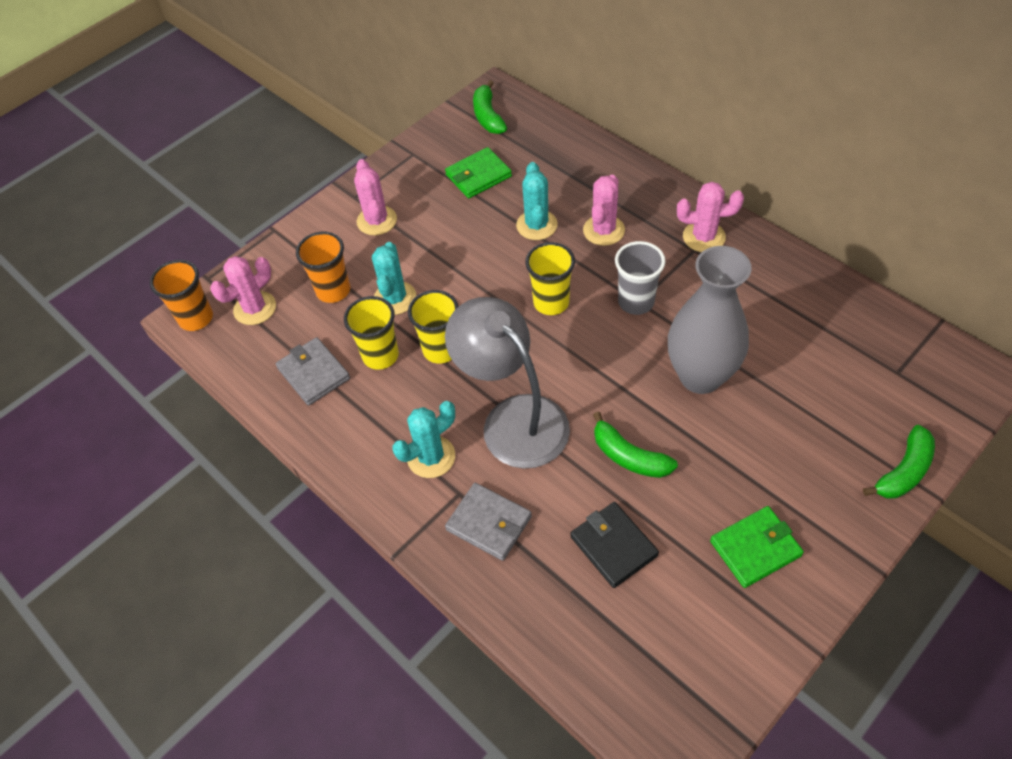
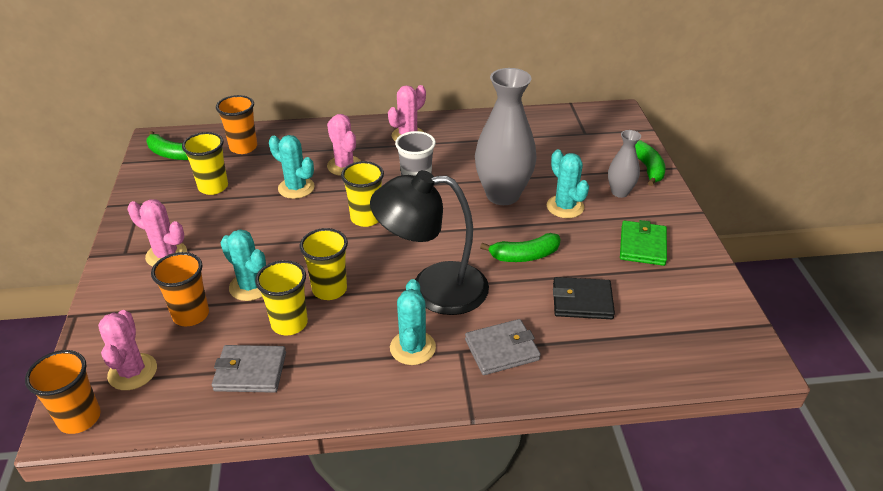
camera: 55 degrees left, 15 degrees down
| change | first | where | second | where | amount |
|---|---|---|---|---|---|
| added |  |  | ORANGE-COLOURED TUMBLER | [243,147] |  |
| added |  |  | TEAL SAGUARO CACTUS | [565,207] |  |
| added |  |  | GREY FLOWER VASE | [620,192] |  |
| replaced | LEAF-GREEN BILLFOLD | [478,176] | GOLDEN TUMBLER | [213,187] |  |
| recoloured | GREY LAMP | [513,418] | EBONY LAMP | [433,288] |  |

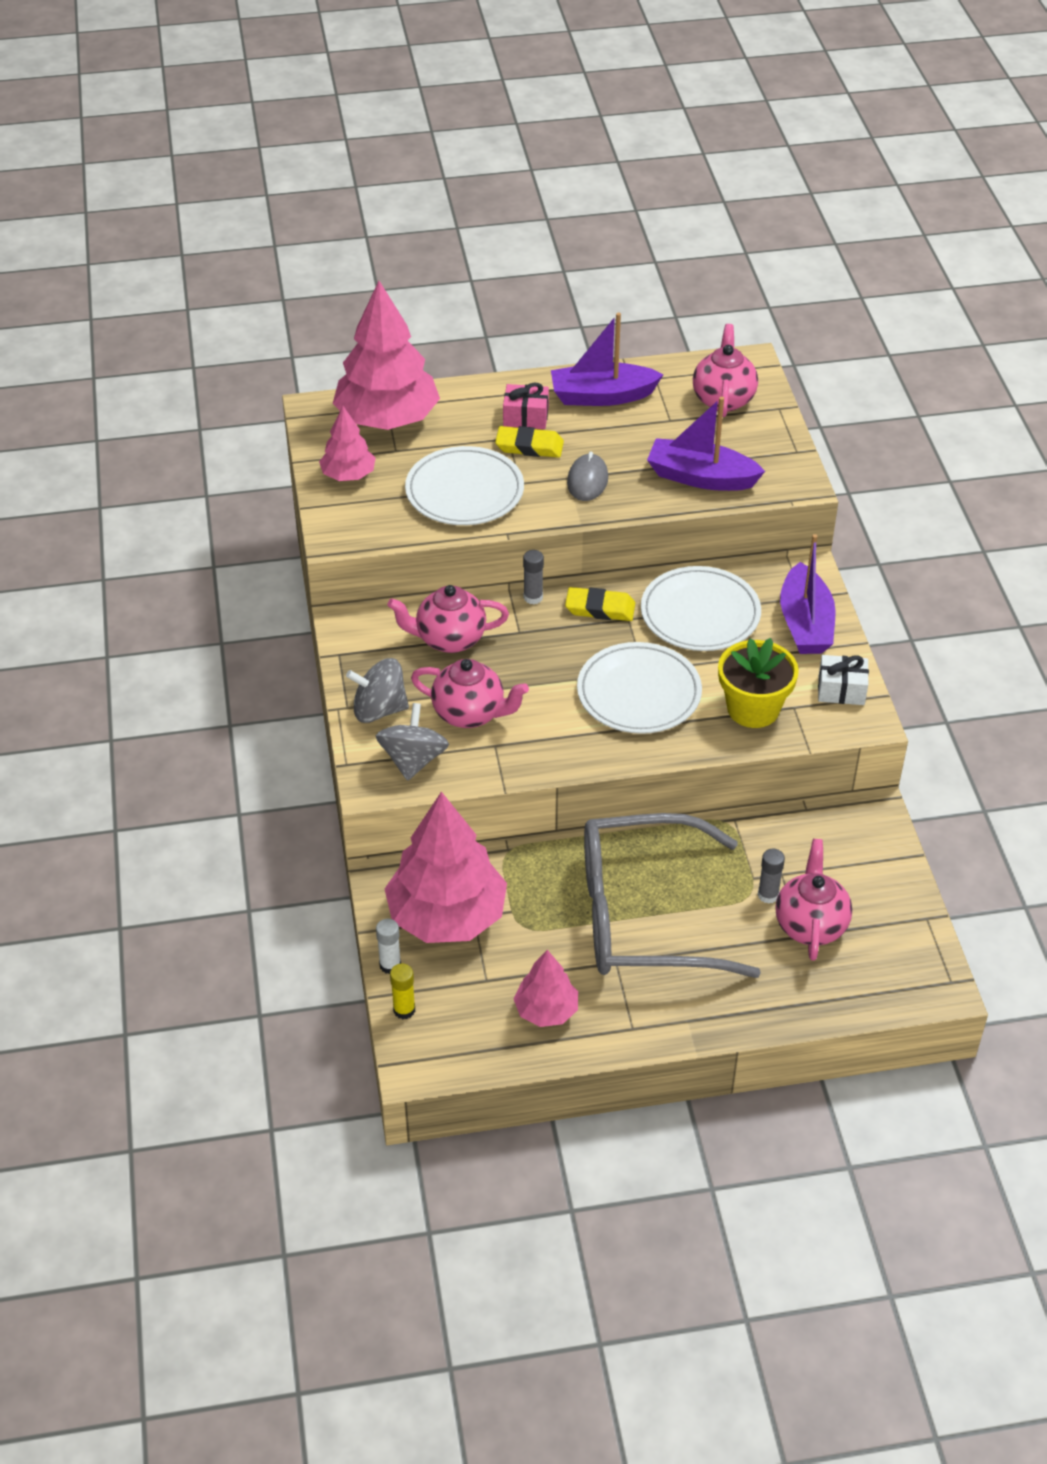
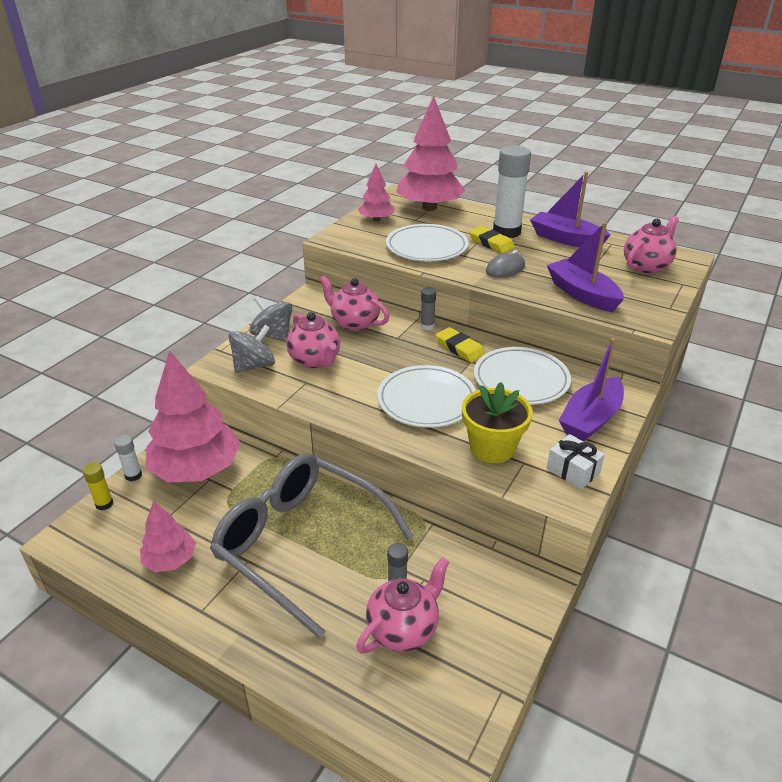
camera: 40 degrees right, 10 degrees down
| change | first | where | second | where | amount |
|---|---|---|---|---|---|
| replaced | PINK WRAPPED GIFT | [525,417] | PURE WHITE GLUE | [506,232] |  |

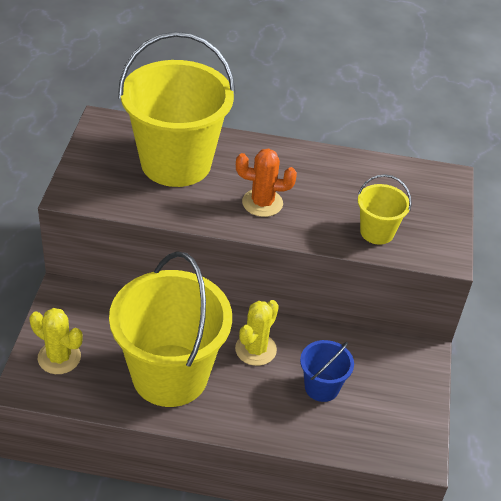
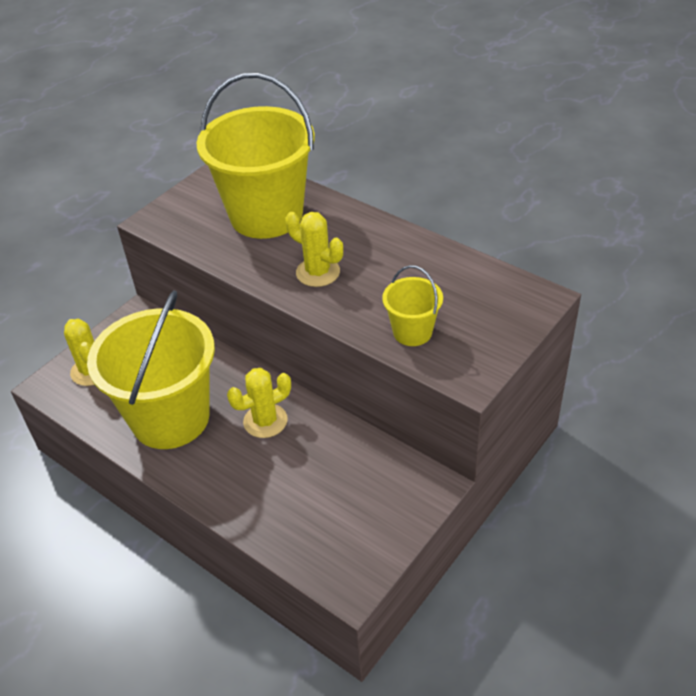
camera: 35 degrees right, 0 degrees up
| change | first | where | second | where | amount |
|---|---|---|---|---|---|
| removed | ROYAL BLUE BUCKET | [321,387] |  |  |  |
| recoloured | ORANGE-COLOURED SAGUARO CACTUS | [262,203] | GOLDEN SAGUARO CACTUS | [318,272] |  |

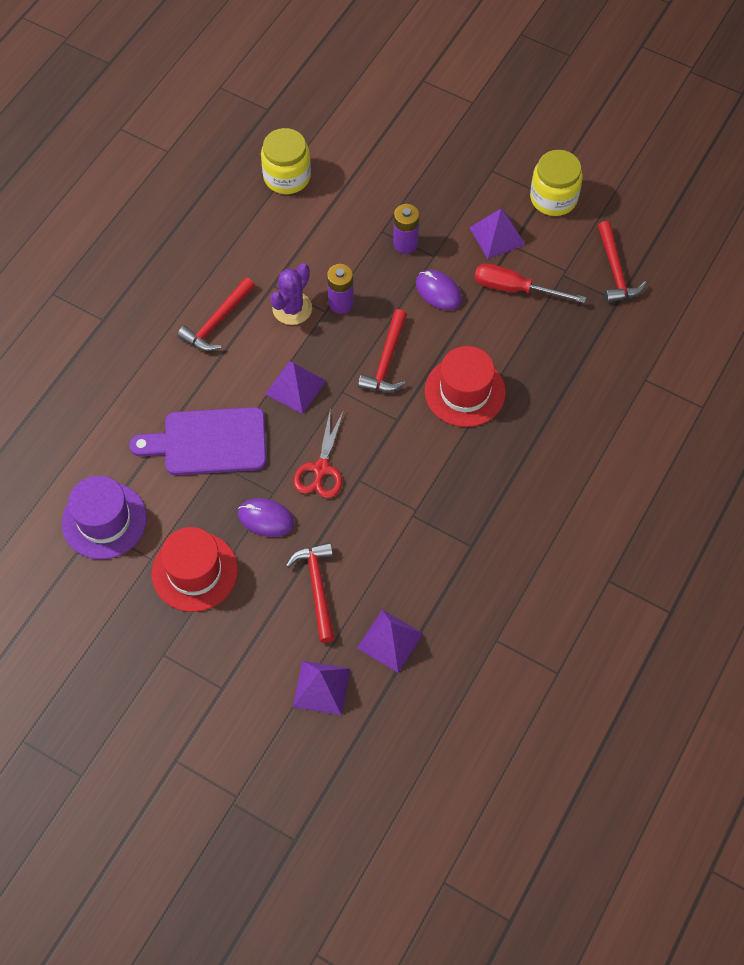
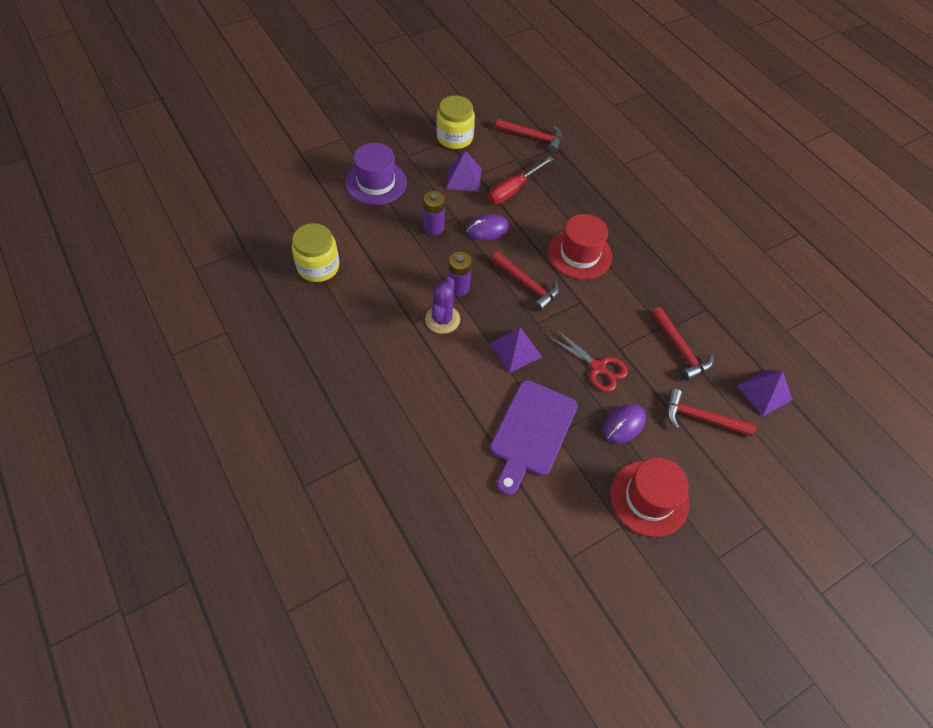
camera: 65 degrees left, 5 degrees down
| change | first | where | second | where | amount |
|---|---|---|---|---|---|
| removed | PURPLE SOLID PYRAMID | [321,687] |  |  |  |
| moved | PURPLE HAT | [104,520] |  | [376,182] |  |
| moved | CRIMSON CARPENTER'S HAMMER | [217,322] |  | [680,349] |  |
| turned | PURPLE SAGUARO CACTUS | [292,308] |  | [442,319] | 45 degrees clockwise |

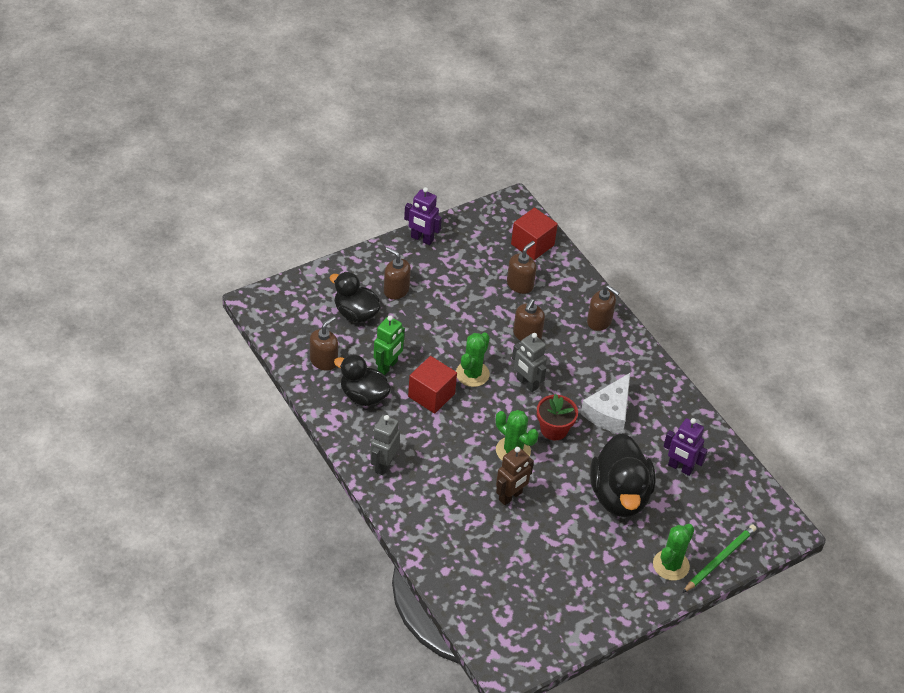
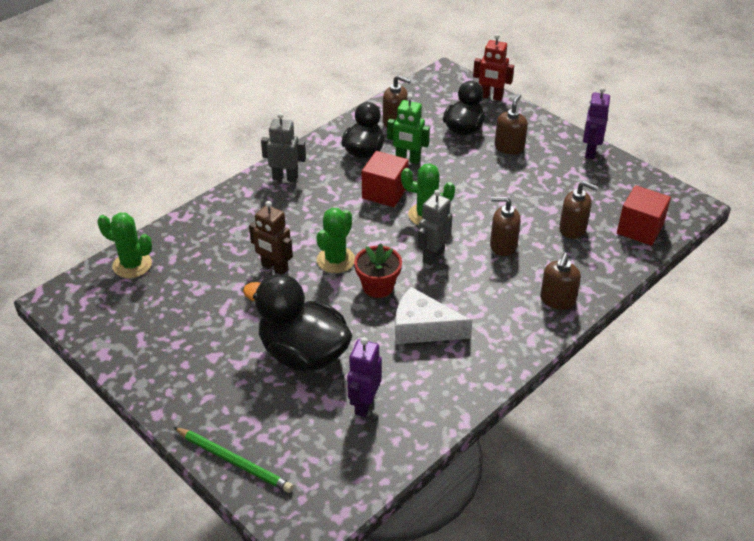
camera: 80 degrees right, 5 degrees down
| change | first | where | second | where | amount |
|---|---|---|---|---|---|
| added |  |  | CRIMSON TOY ROBOT | [491,97] |  |
| moved | LEAF-GREEN SAGUARO CACTUS | [671,565] |  | [132,265] |  |
| turned | EBONY DUCK | [619,495] |  | [303,354] | 45 degrees clockwise |

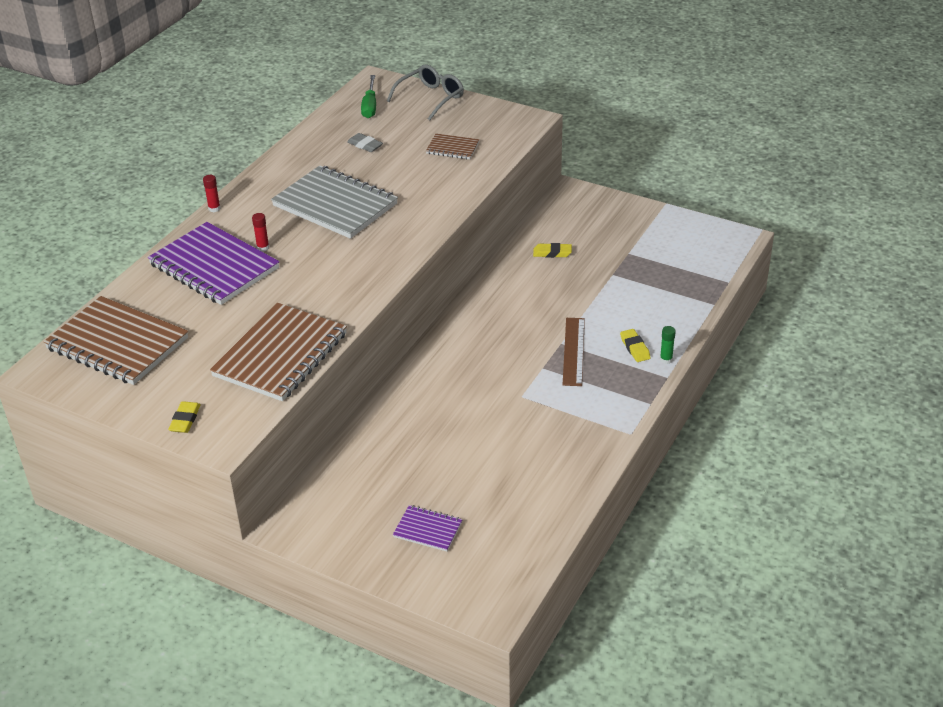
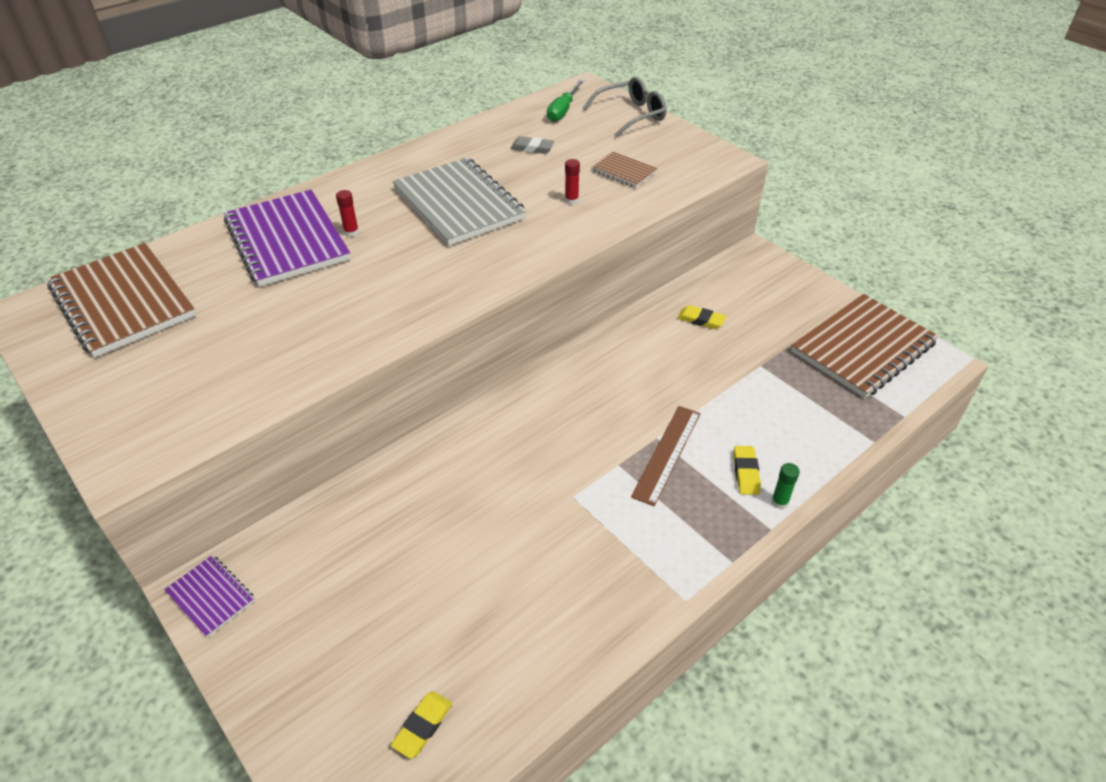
camera: 20 degrees right, 5 degrees up
| change | first | where | second | where | amount |
|---|---|---|---|---|---|
| moved | GOLDEN GUM ERASER | [185,420] |  | [423,726] |  |
| moved | CRIMSON GLUE | [214,208] |  | [571,200] |  |
| moved | RUSSET NOTEPAD | [281,355] |  | [863,348] |  |
| moved | PURPLE NOTEPAD | [428,529] |  | [211,596] |  |
| turned | GREY GUM ERASER | [365,145] |  | [532,148] | 45 degrees counterclockwise |

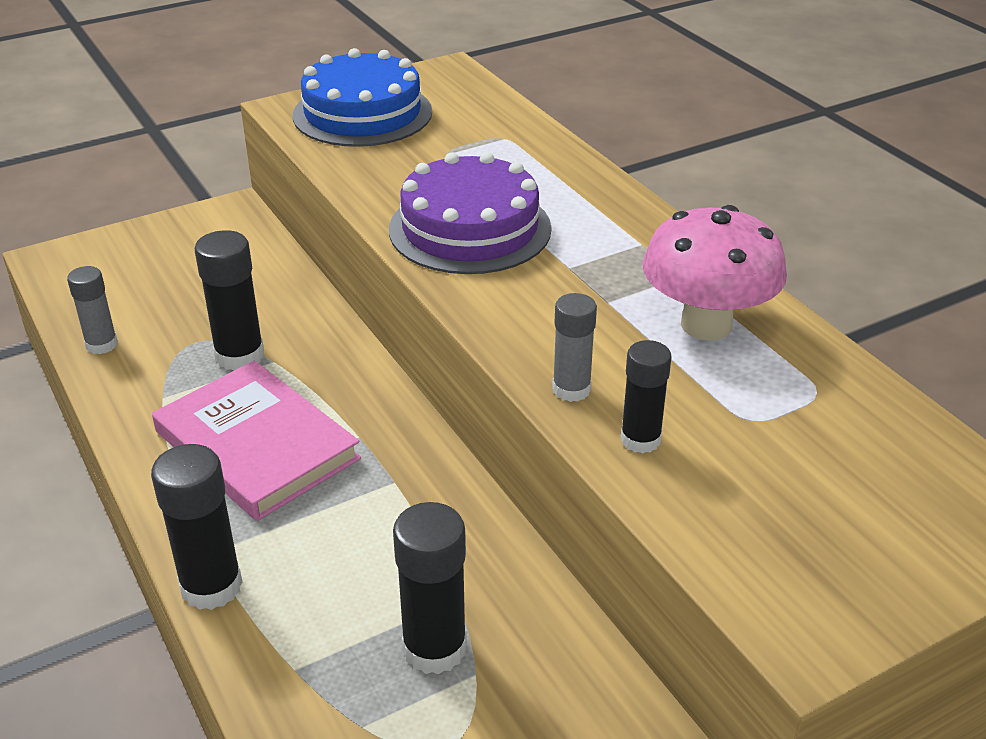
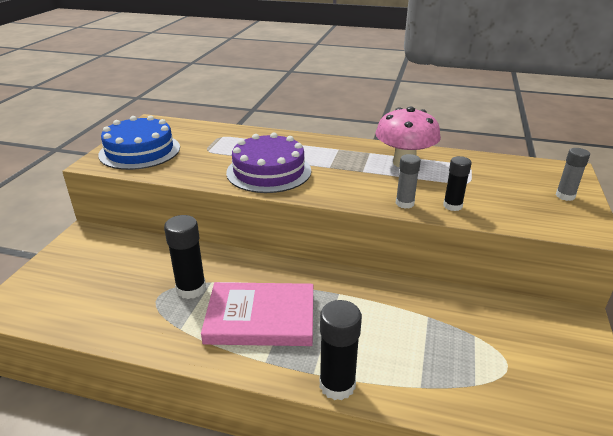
camera: 45 degrees left, 5 degrees down
| change | first | where | second | where | amount |
|---|---|---|---|---|---|
| removed | EBONY GLUE | [434,648] |  |  |  |
| moved | GREY GLUE | [101,344] |  | [565,196] |  |

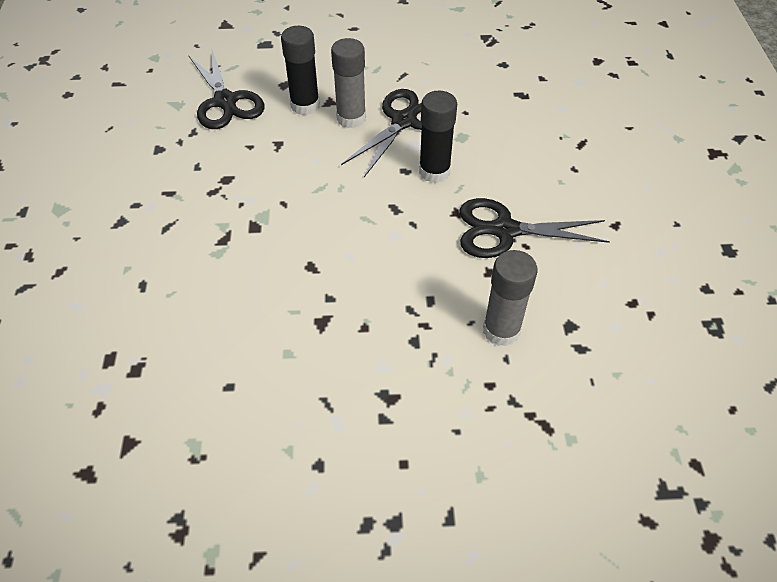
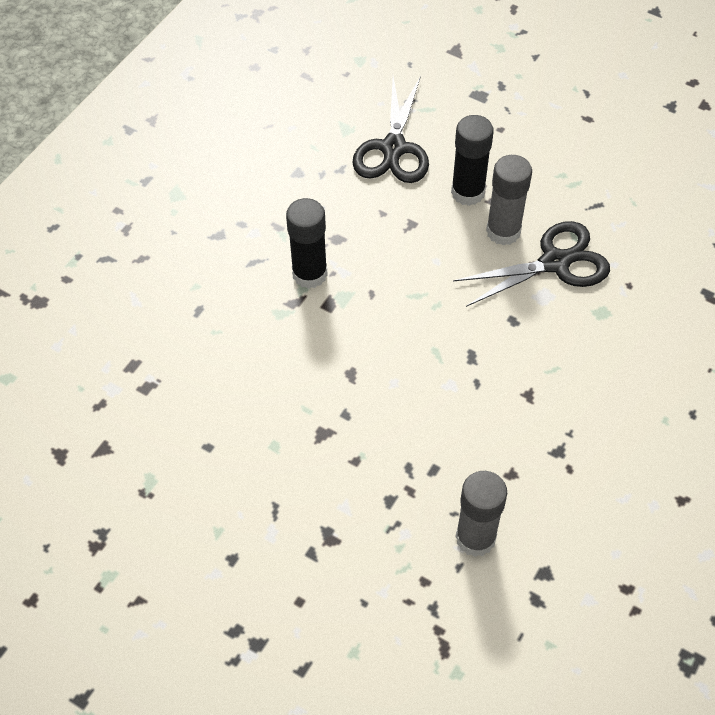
camera: 35 degrees right, 5 degrees up
| change | first | where | second | where | amount |
|---|---|---|---|---|---|
| removed | EBONY SHEARS | [504,230] |  |  |  |
| moved | EBONY GLUE | [434,172] |  | [309,274] |  |

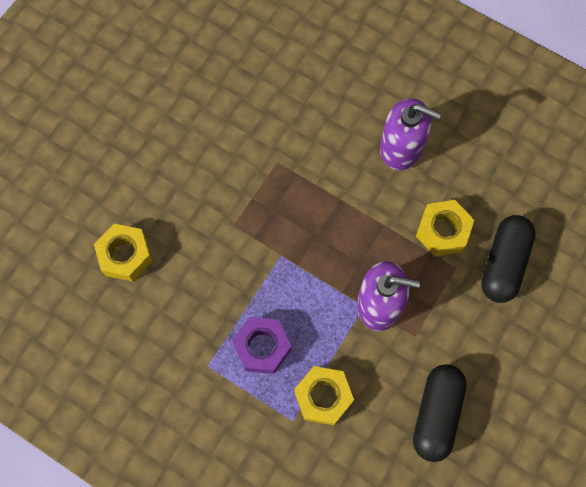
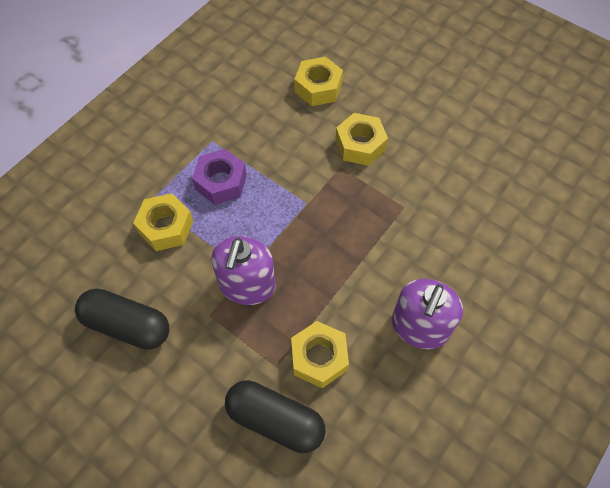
camera: 95 degrees right, 10 degrees down
| change | first | where | second | where | amount |
|---|---|---|---|---|---|
| added |  |  | GOLDEN NUT | [360,145] |  |

